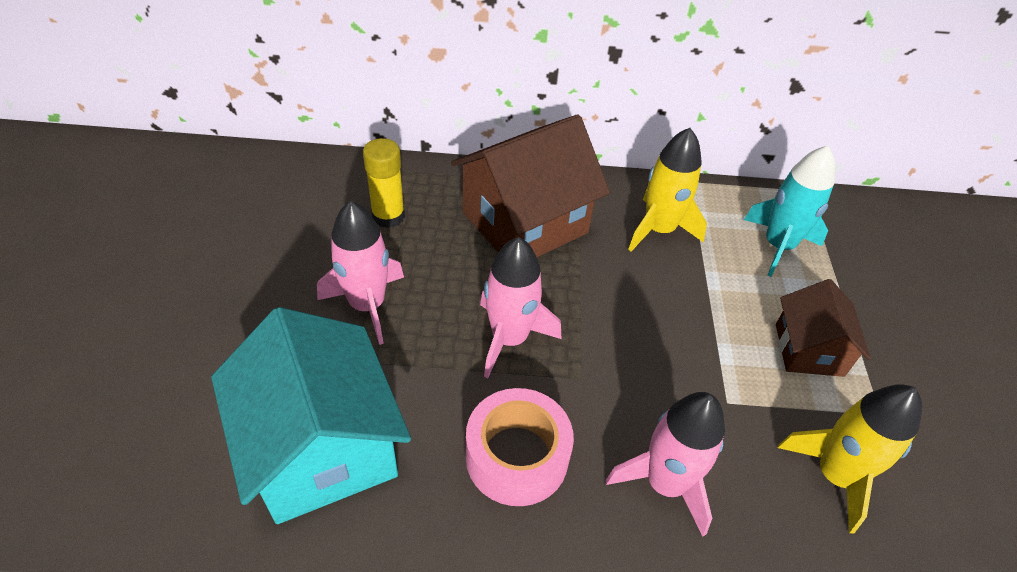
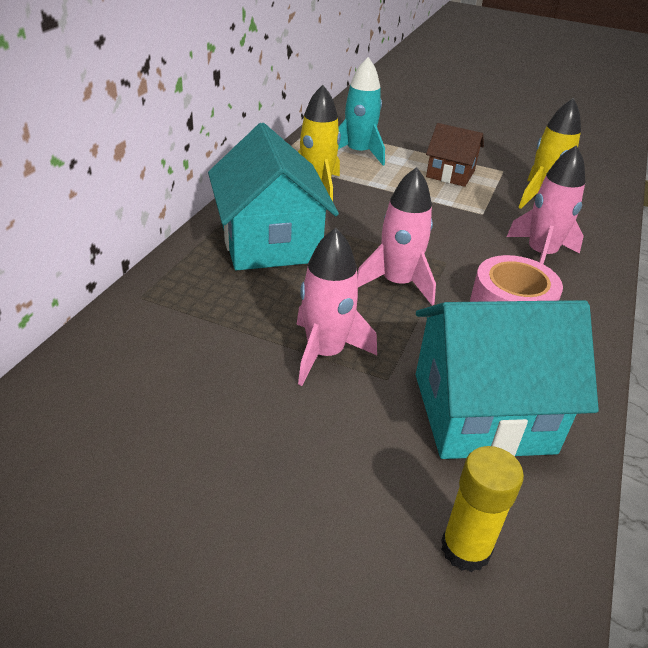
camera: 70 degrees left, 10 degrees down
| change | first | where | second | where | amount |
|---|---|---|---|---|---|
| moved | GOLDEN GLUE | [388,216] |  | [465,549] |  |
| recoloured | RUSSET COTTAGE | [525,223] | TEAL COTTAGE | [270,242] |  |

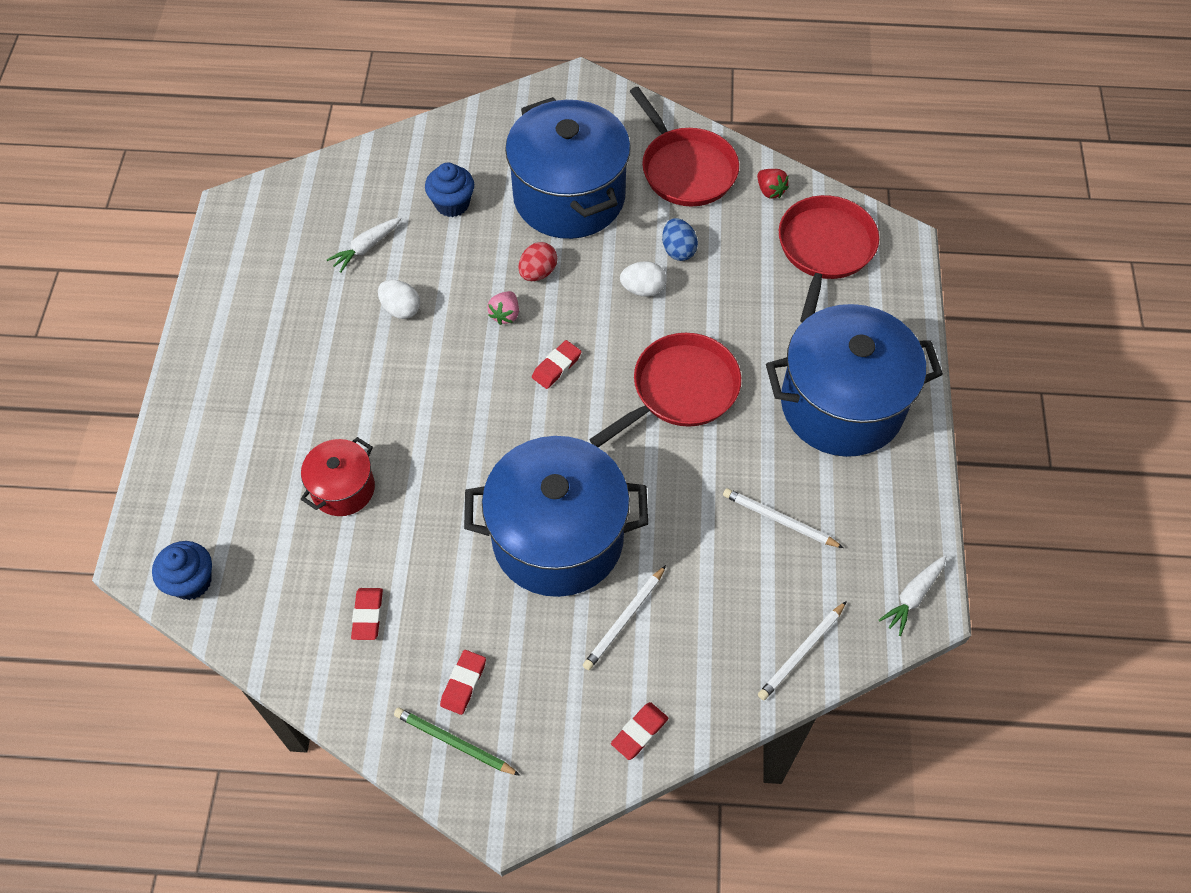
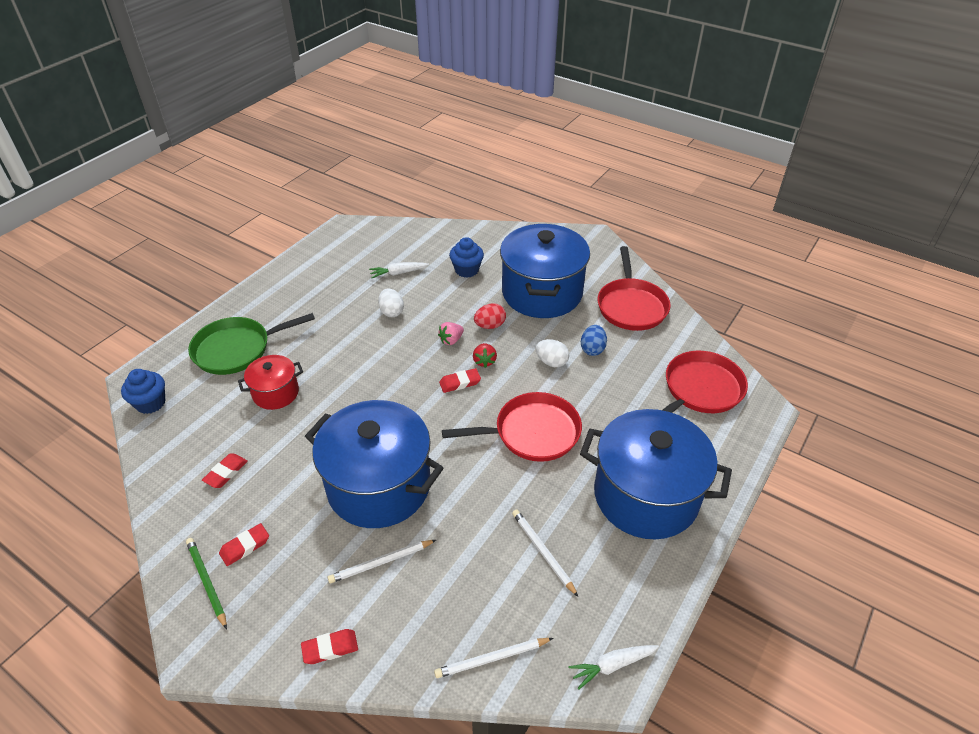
camera: 30 degrees right, 15 degrees down
| change | first | where | second | where | amount |
|---|---|---|---|---|---|
| added |  |  | LEAF-GREEN SKILLET | [237,349] |  |
| moved | CRIMSON BERRY | [770,191] |  | [484,361] |  |

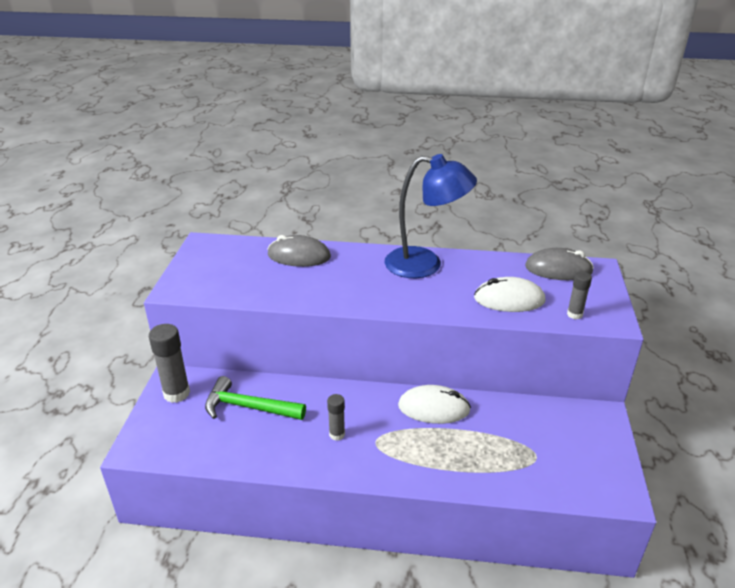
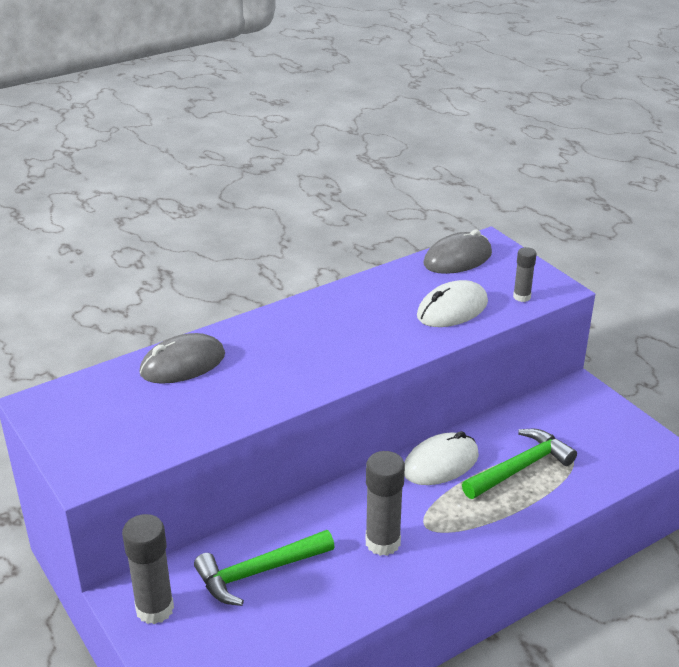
camera: 40 degrees left, 0 degrees up
| change | first | where | second | where | amount |
|---|---|---|---|---|---|
| removed | ROYAL BLUE LAMP | [425,264] |  |  |  |
| added |  |  | LEAF-GREEN CARPENTER'S HAMMER | [520,468] |  |
| resized | GREY GLUE | [337,434] |  | [382,542] | x1.75 |

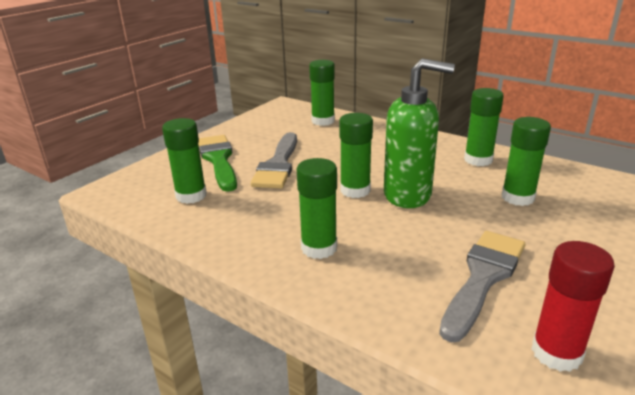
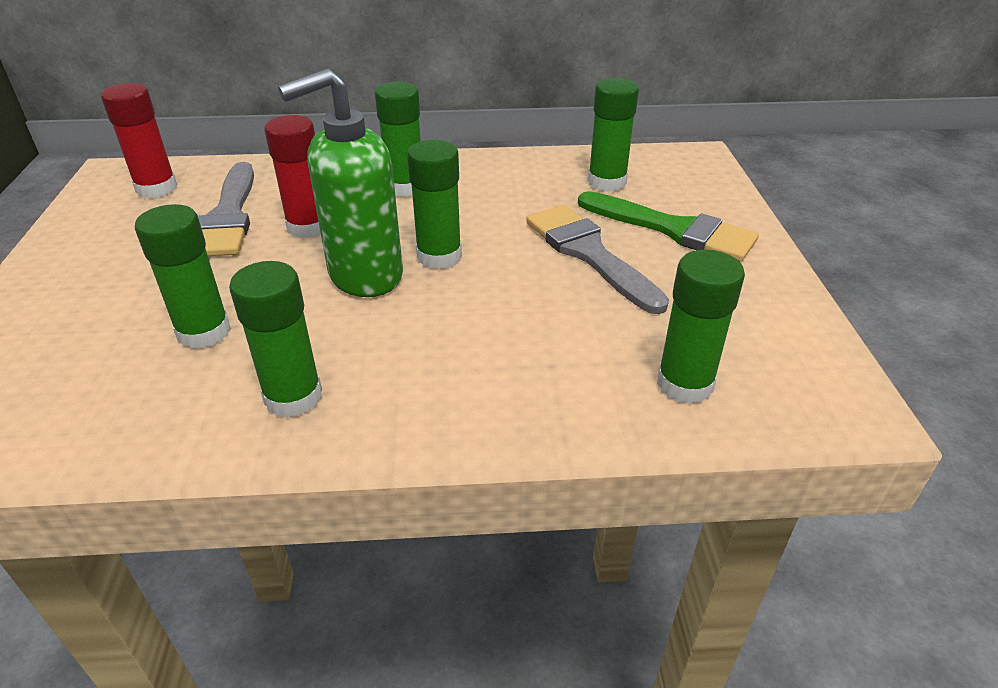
camera: 140 degrees right, 10 degrees up
| change | first | where | second | where | amount |
|---|---|---|---|---|---|
| added |  |  | CRIMSON GLUE | [308,227] |  |

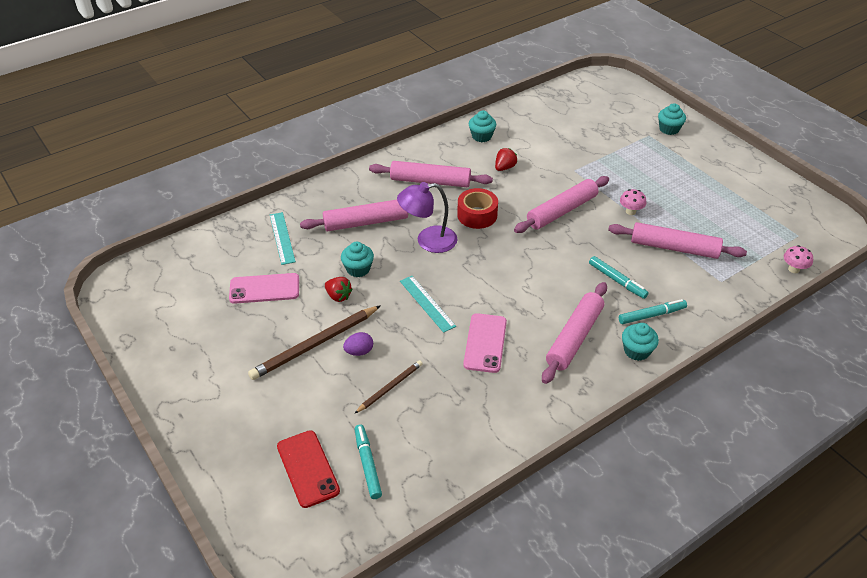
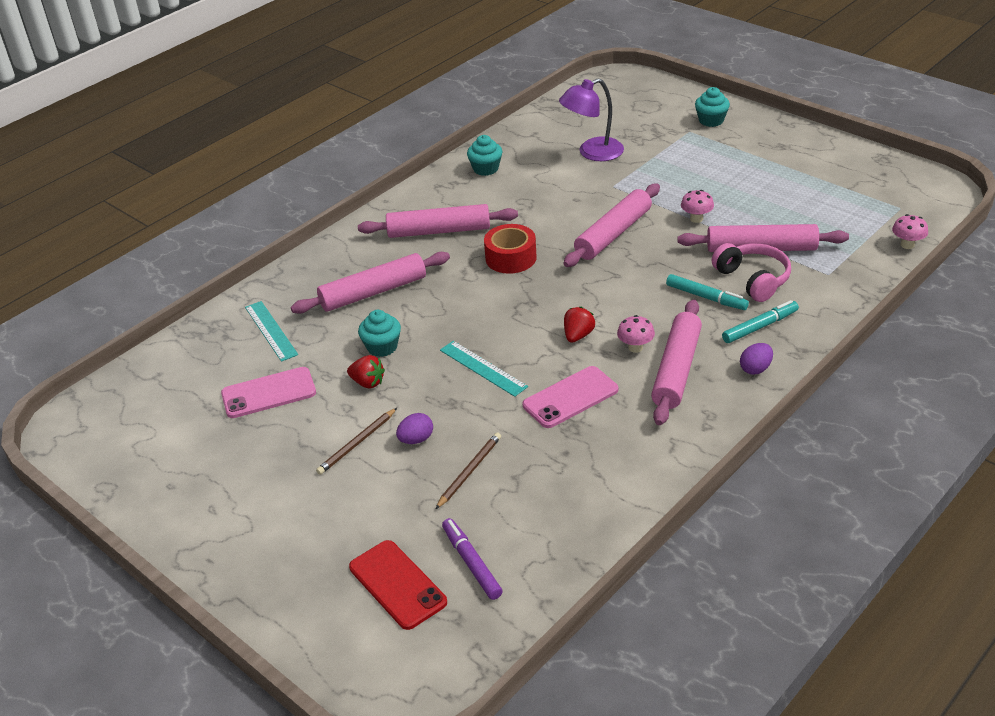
camera: 10 degrees left, 5 degrees down
| change | first | where | second | where | amount |
|---|---|---|---|---|---|
| added |  |  | PINK MUSHROOM | [635,347] |  |
| added |  |  | PINK HEADPHONES | [753,279] |  |
| moved | PURPLE LAMP | [428,241] |  | [592,153] |  |
| moved | CRIMSON BERRY | [504,167] |  | [578,335] |  |
| replaced | TEAL FAIRY CAKE | [636,351] | PURPLE TOY EGG | [755,369] |  |
| recoloured | TEAL FELT PEN | [367,464] | PURPLE FELT PEN | [471,563] |  |
| turned | PINK PHONE | [485,343] |  | [570,397] | 60 degrees clockwise |
| resized | RUSSET LEAD PENCIL | [315,345] |  | [357,443] | x0.56 |

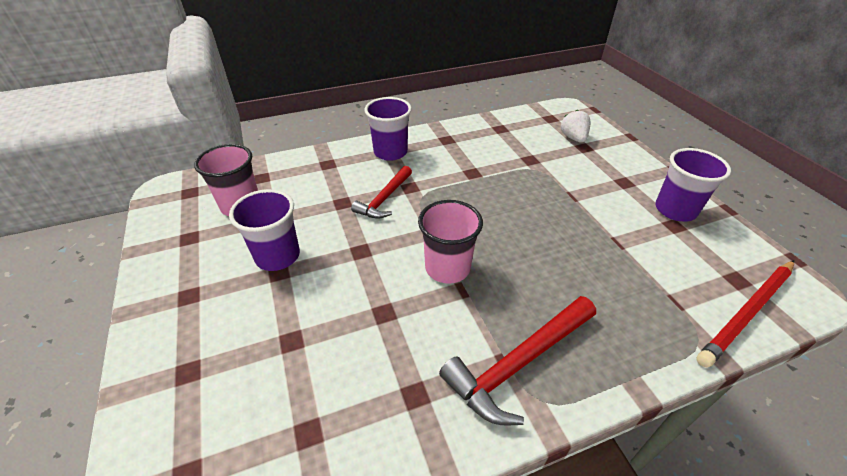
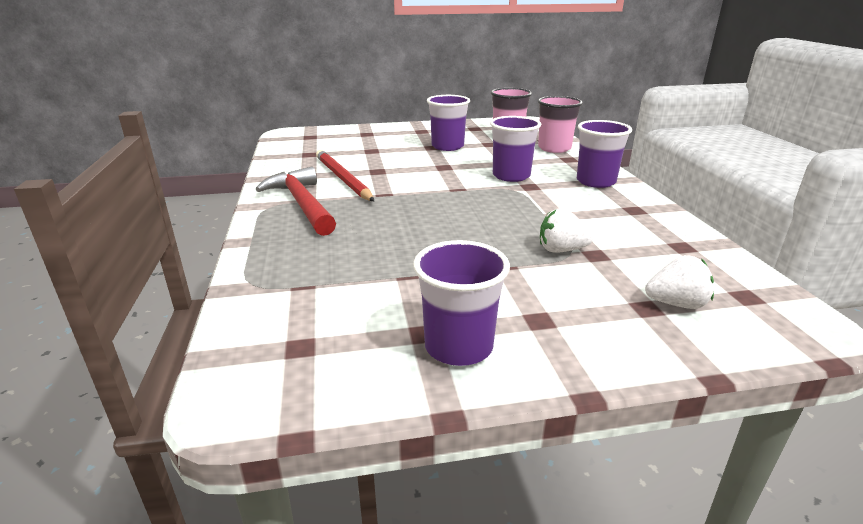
camera: 100 degrees right, 15 degrees down
| change | first | where | second | where | amount |
|---|---|---|---|---|---|
| added |  |  | PURE WHITE BERRY | [561,250] |  |
| moved | PINK TUMBLER | [447,268] |  | [554,148] |  |
| moved | CRIMSON LEAD PENCIL | [747,313] |  | [342,178] |  |
| replaced | CRIMSON CARPENTER'S HAMMER | [384,199] | PURPLE TUMBLER | [511,176] |  |

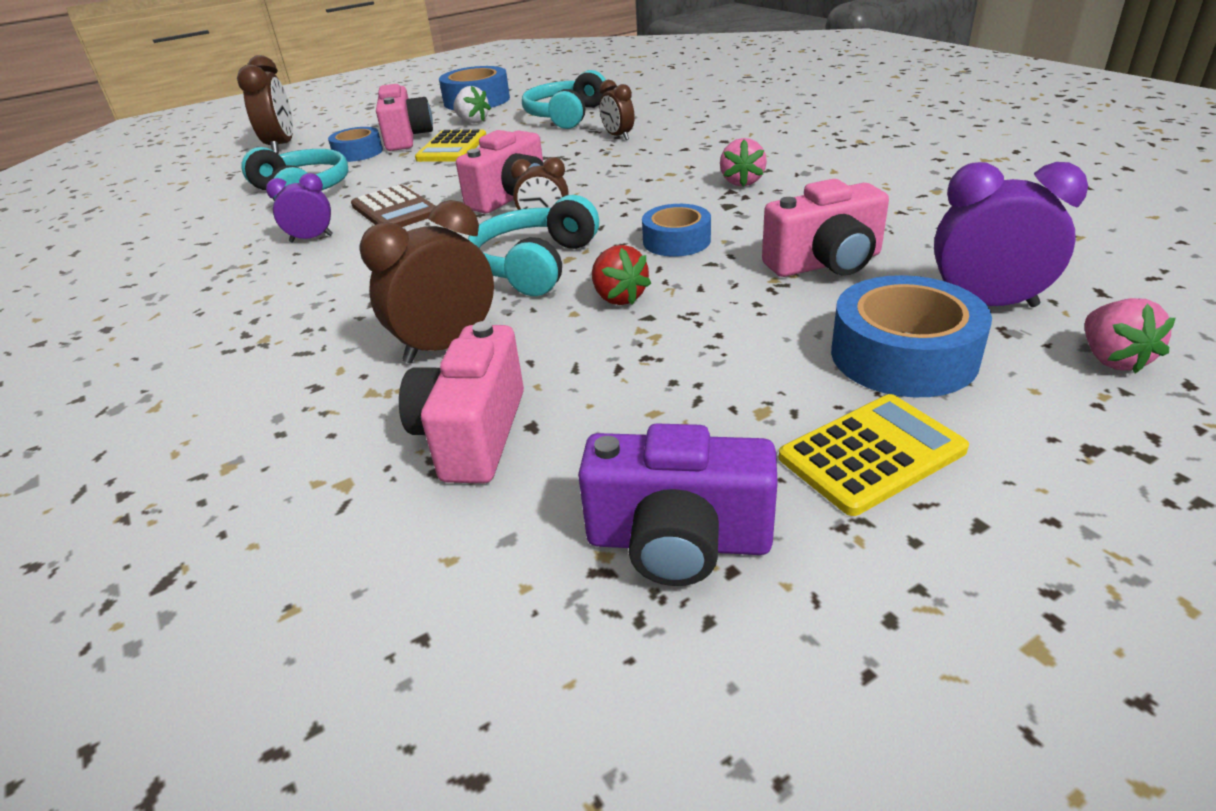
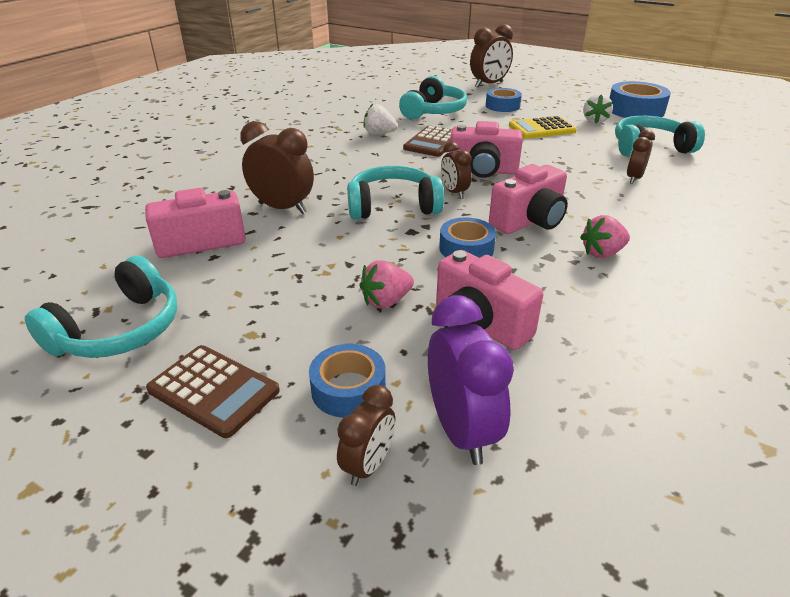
camera: 60 degrees right, 0 degrees up
| change | first | where | second | where | amount |
|---|---|---|---|---|---|
| removed | CRIMSON BERRY | [618,297] |  |  |  |
| added |  |  | RUSSET ALARM CLOCK | [368,465] |  |
| moved | PINK PHOTO CAMERA | [407,138] |  | [529,221] |  |
| moved | PINK BERRY | [1112,359] |  | [386,301] |  |
| replaced | PURPLE ALARM CLOCK | [311,238] | PURE WHITE BERRY | [379,133] |  |
| replaced | PURPLE PHOTO CAMERA | [678,541] | TEAL HEADPHONES | [119,329] |  |
| recoloured | GOLDEN POCKET CALCULATOR | [872,454] | RUSSET POCKET CALCULATOR | [213,390] |  |
| resized | ROYAL BLUE ROLL OF TAPE | [903,355] |  | [348,389] | x0.64 |

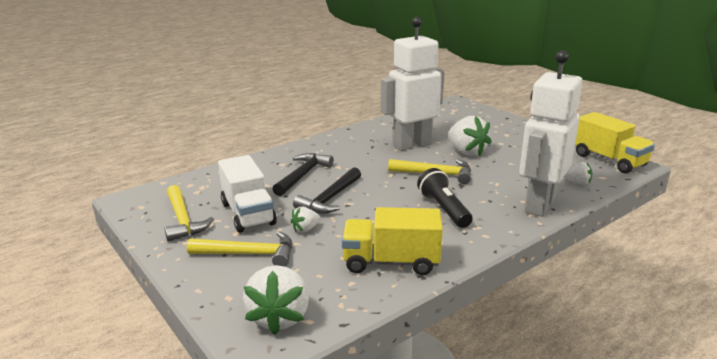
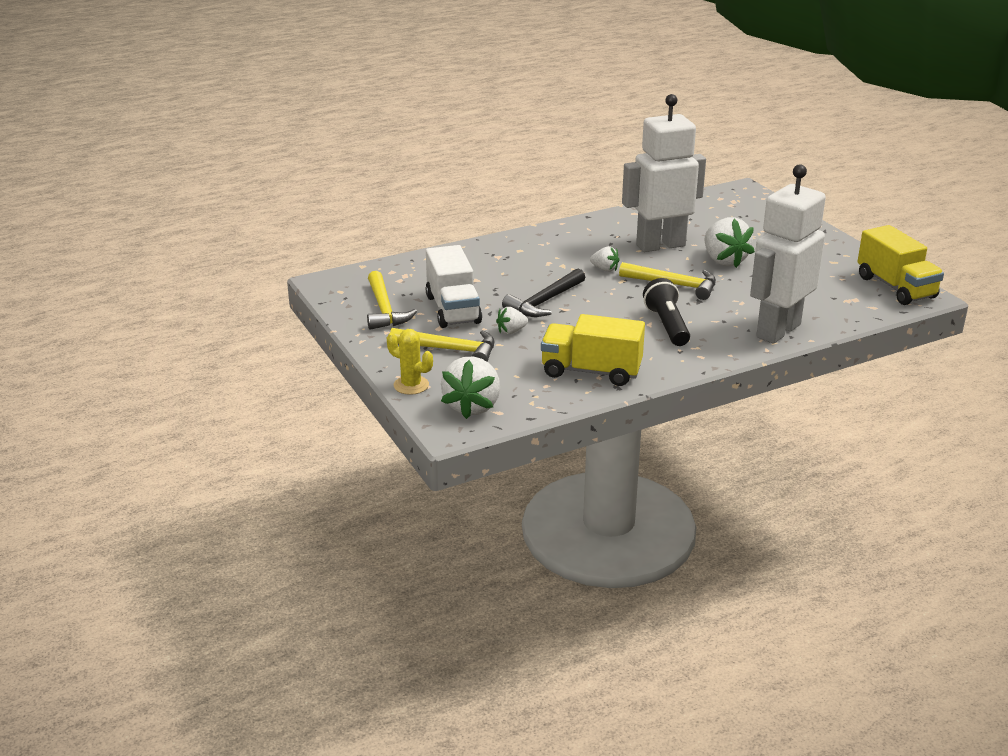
camera: 10 degrees right, 5 degrees up
| change | first | where | second | where | amount |
|---|---|---|---|---|---|
| removed | EBONY CARPENTER'S HAMMER | [303,175] |  |  |  |
| added |  |  | GOLDEN SAGUARO CACTUS | [411,385] |  |
| moved | PURE WHITE BERRY | [578,182] |  | [604,269] |  |

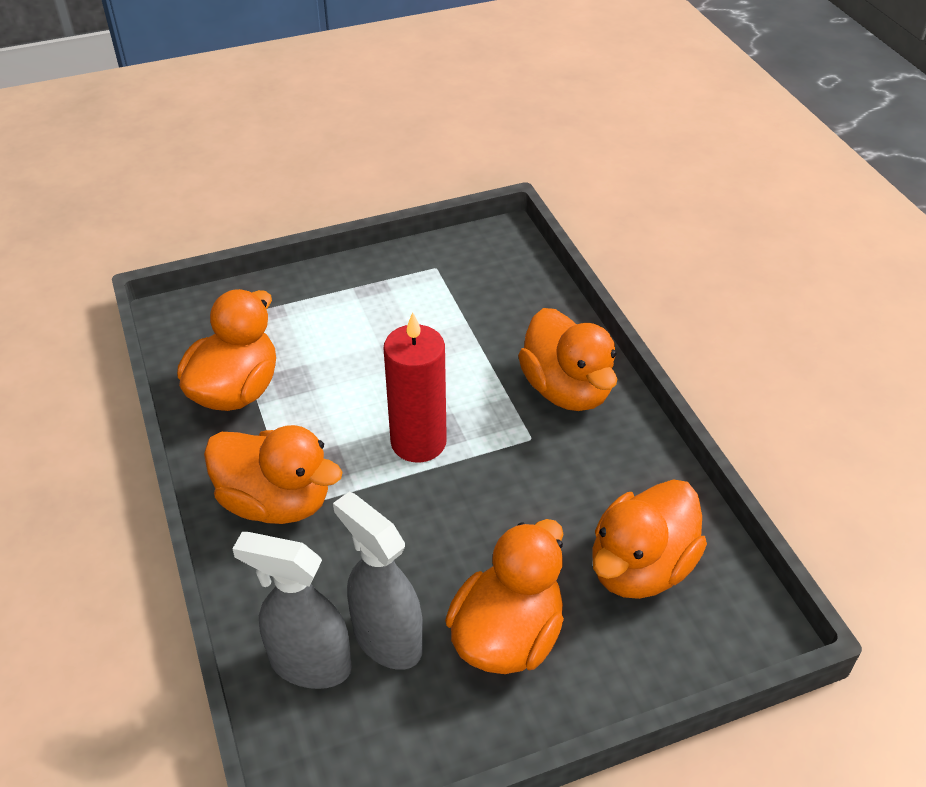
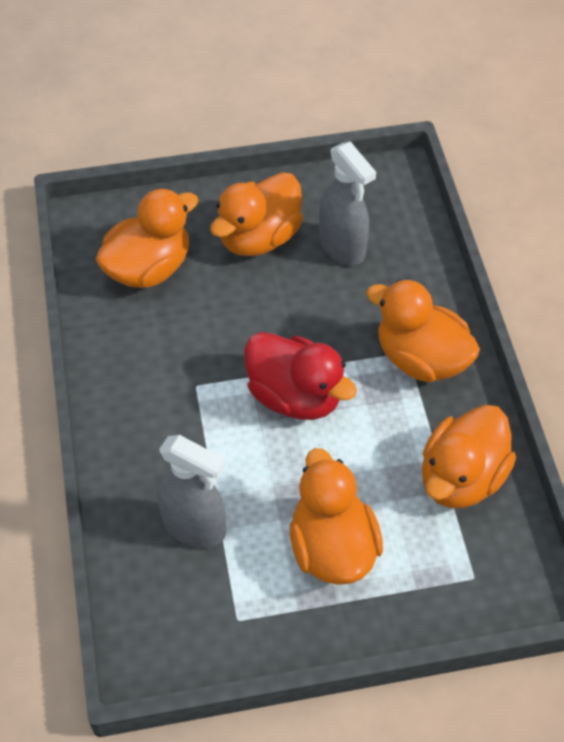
camera: 170 degrees left, 10 degrees up
| change | first | where | second | where | amount |
|---|---|---|---|---|---|
| moved | GREY SPRAY CLEANER | [309,664] |  | [194,526] |  |
| moved | ORANGE-COLOURED DUCK | [566,389] |  | [332,547] |  |
| replaced | CRIMSON WAX CANDLE | [418,442] | CRIMSON DUCK | [295,396] |  |

